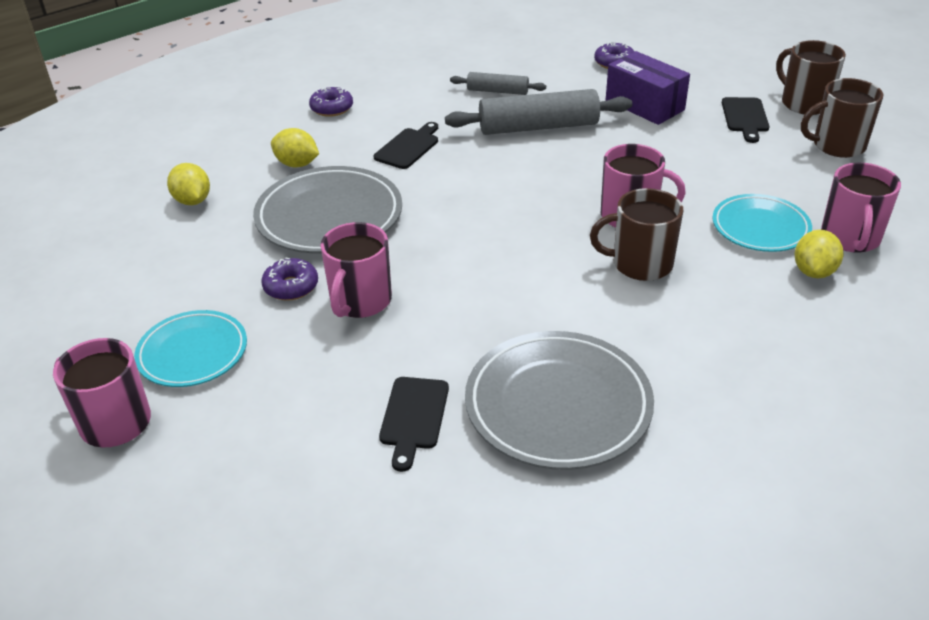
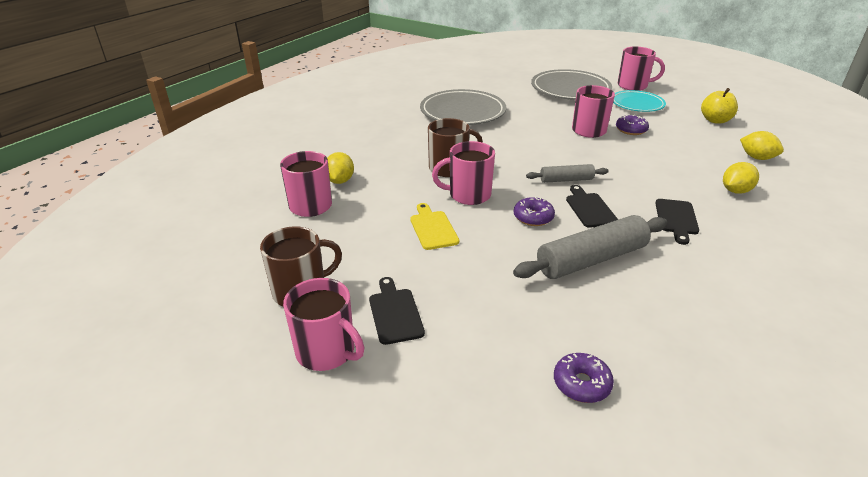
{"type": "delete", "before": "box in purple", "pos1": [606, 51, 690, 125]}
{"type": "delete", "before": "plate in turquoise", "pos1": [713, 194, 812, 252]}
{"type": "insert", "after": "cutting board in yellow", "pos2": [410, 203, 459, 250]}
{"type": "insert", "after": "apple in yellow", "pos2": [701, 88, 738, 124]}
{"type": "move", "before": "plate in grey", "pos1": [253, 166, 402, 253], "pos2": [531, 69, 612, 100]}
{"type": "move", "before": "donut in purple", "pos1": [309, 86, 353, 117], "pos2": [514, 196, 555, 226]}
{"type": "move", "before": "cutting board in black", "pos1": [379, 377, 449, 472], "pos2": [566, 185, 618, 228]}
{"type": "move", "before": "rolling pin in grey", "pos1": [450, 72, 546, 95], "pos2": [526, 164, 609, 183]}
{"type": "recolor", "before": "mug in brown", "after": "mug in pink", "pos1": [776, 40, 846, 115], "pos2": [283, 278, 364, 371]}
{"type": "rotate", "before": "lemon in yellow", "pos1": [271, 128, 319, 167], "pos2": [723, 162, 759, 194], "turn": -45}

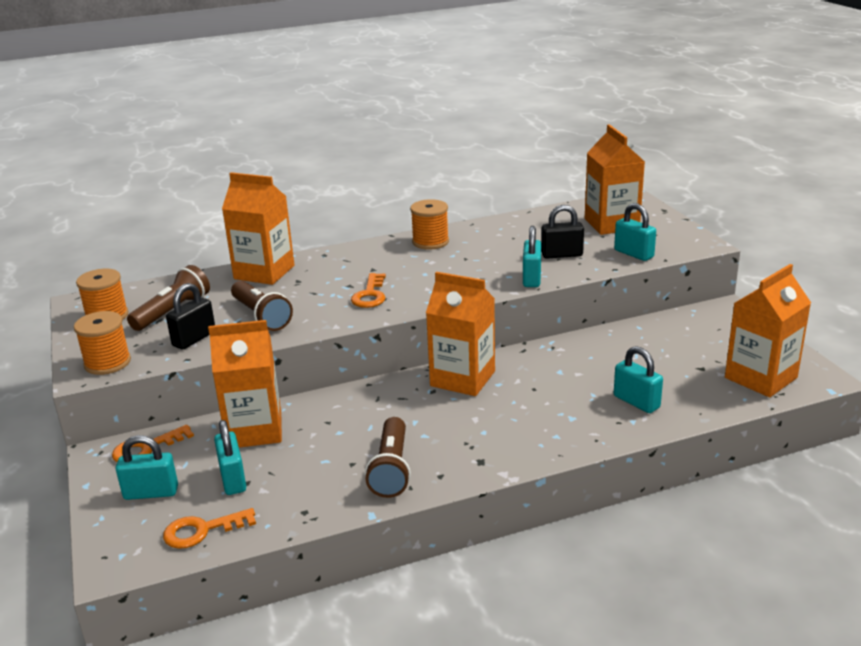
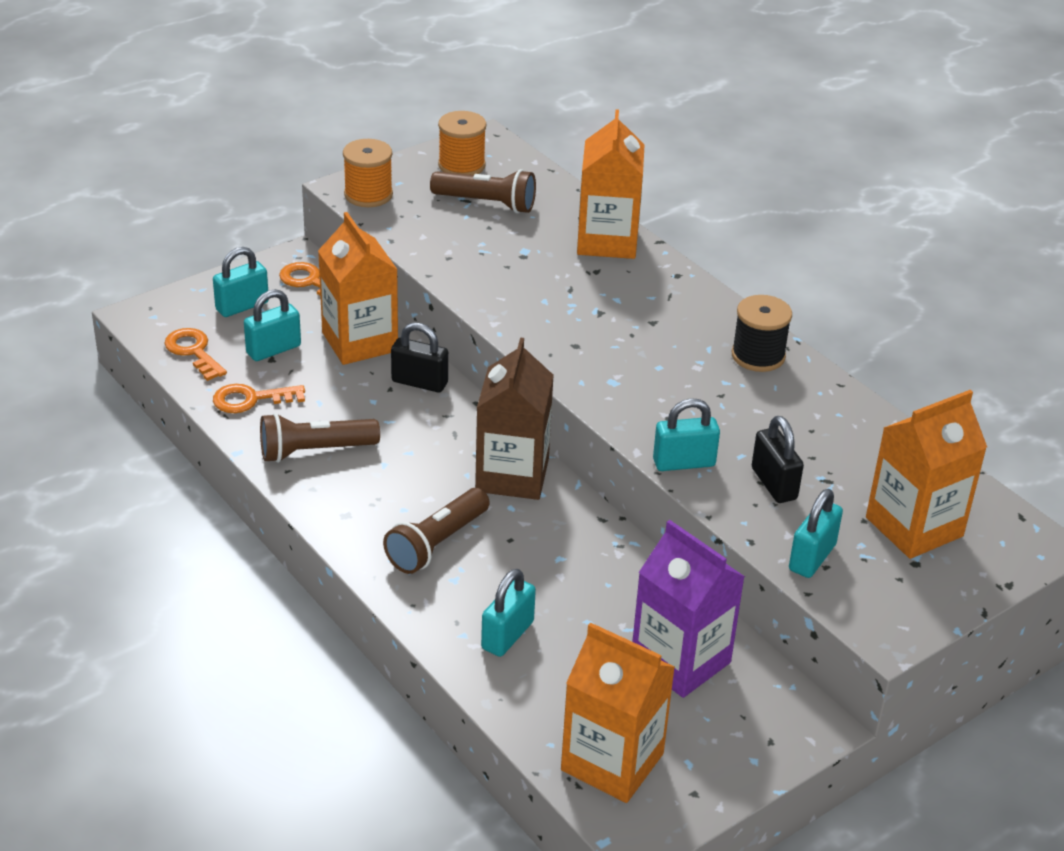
{"type": "insert", "after": "carton in purple", "pos2": [632, 520, 745, 698]}
{"type": "move", "before": "padlock in black", "pos1": [166, 283, 215, 349], "pos2": [391, 322, 448, 392]}
{"type": "move", "before": "flashlight in brown", "pos1": [231, 281, 293, 331], "pos2": [383, 488, 490, 574]}
{"type": "move", "before": "key in orange", "pos1": [351, 273, 386, 308], "pos2": [213, 384, 305, 413]}
{"type": "recolor", "before": "spool in orange", "after": "spool in black", "pos1": [410, 199, 449, 249], "pos2": [732, 295, 792, 372]}
{"type": "recolor", "before": "carton in orange", "after": "carton in brown", "pos1": [426, 272, 495, 396], "pos2": [475, 337, 554, 500]}
{"type": "rotate", "before": "padlock in turquoise", "pos1": [116, 435, 178, 500], "pos2": [213, 247, 269, 317], "turn": 75}

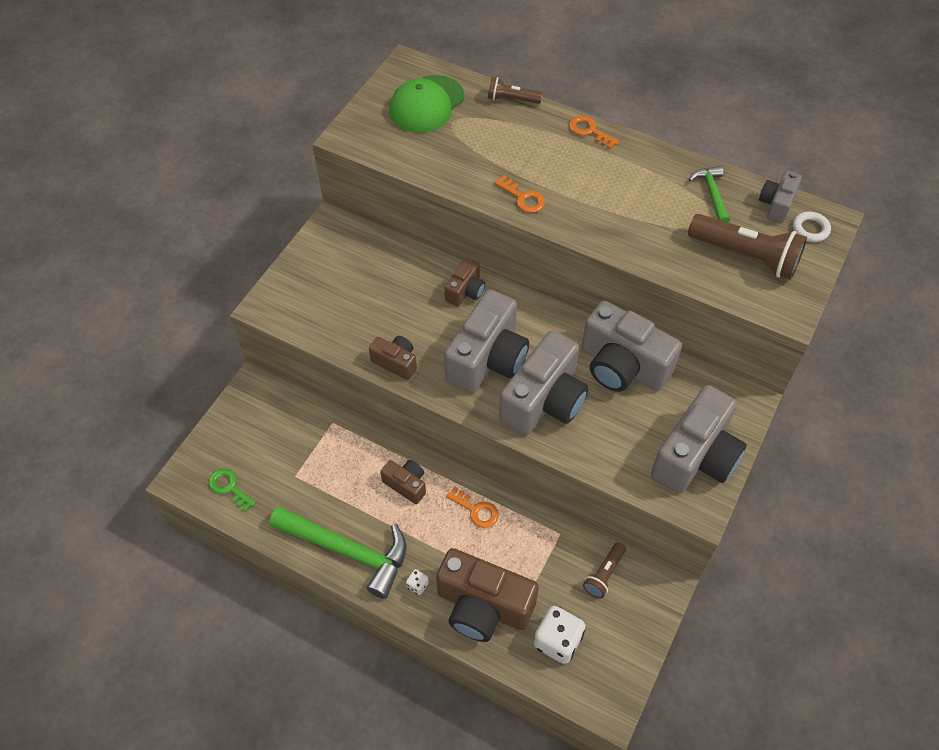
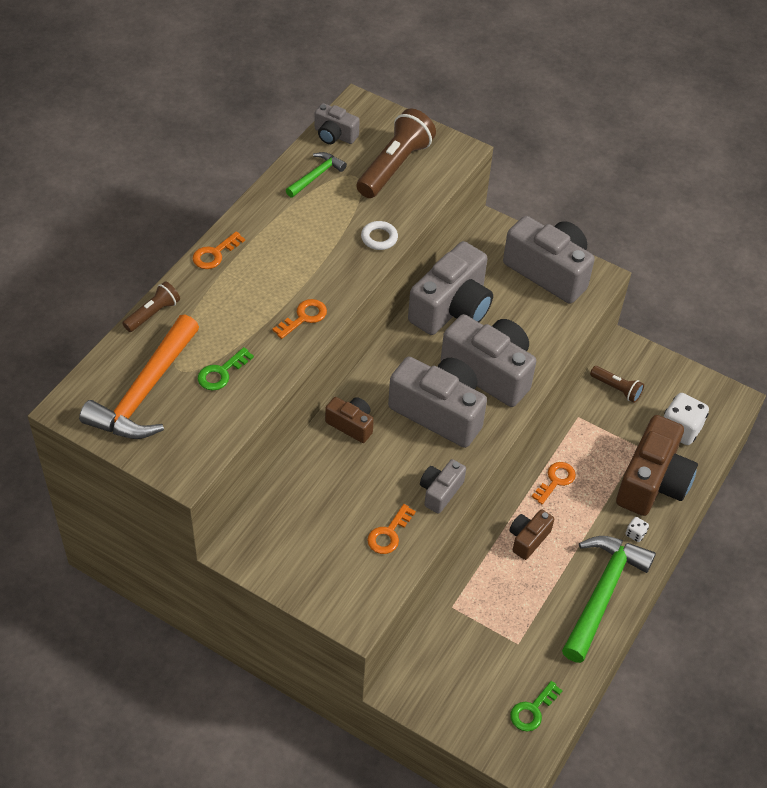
{"type": "insert", "after": "key in green", "pos2": [198, 347, 254, 391]}
{"type": "insert", "after": "key in orange", "pos2": [367, 504, 416, 554]}
{"type": "move", "before": "ring in white", "pos1": [793, 212, 831, 242], "pos2": [361, 221, 398, 250]}
{"type": "replace", "before": "cap in green", "after": "hammer in orange", "pos1": [389, 75, 464, 133], "pos2": [79, 314, 199, 439]}
{"type": "recolor", "before": "camera in brown", "after": "camera in grey", "pos1": [369, 336, 417, 380], "pos2": [420, 459, 466, 514]}
{"type": "rotate", "before": "flashlight in brown", "pos1": [488, 77, 543, 104], "pos2": [122, 281, 180, 332], "turn": -150}
{"type": "rotate", "before": "hammer in green", "pos1": [689, 166, 730, 223], "pos2": [286, 152, 347, 198], "turn": 135}

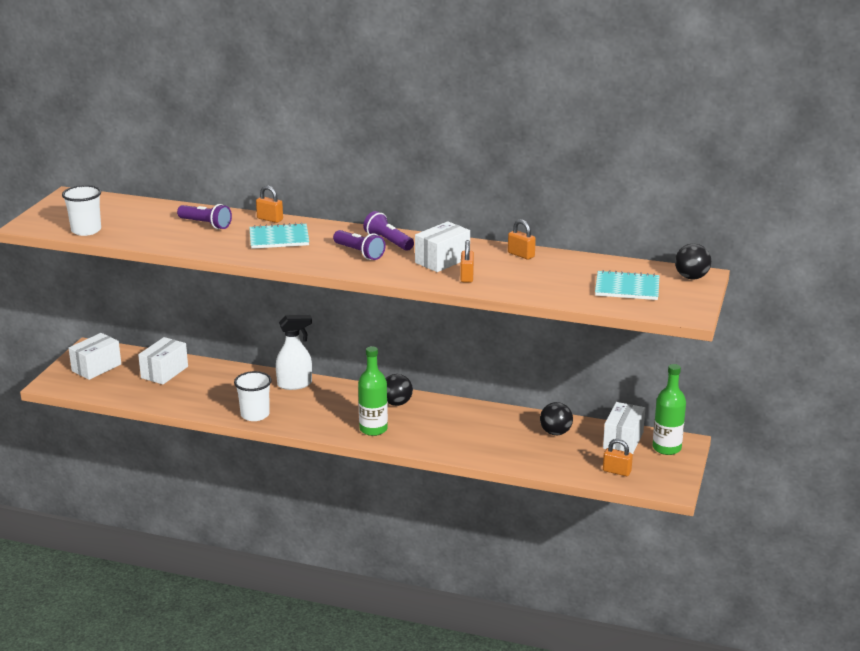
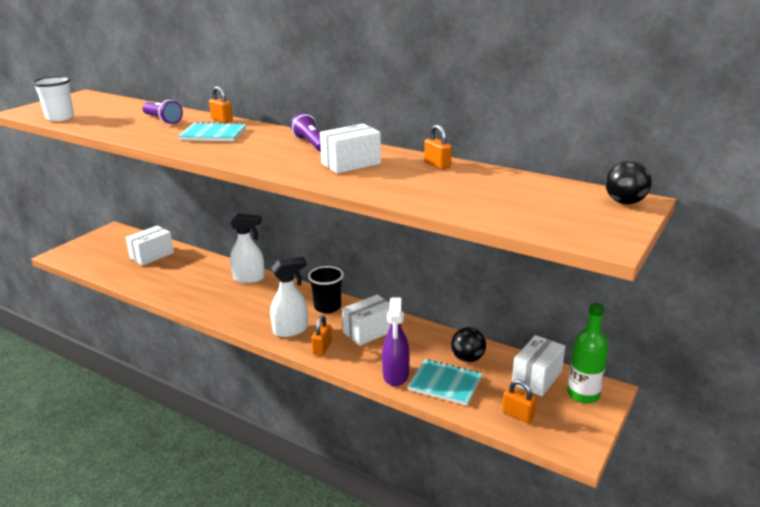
{"type": "delete", "before": "cup in white", "pos1": [234, 371, 272, 421]}
{"type": "delete", "before": "flashlight in purple", "pos1": [333, 230, 386, 260]}
{"type": "insert", "after": "spray bottle in purple", "pos2": [382, 298, 410, 386]}
{"type": "move", "before": "box in white", "pos1": [69, 333, 121, 380], "pos2": [342, 294, 390, 346]}
{"type": "move", "before": "padlock in orange", "pos1": [460, 240, 474, 283], "pos2": [312, 316, 332, 356]}
{"type": "move", "before": "notebook in turquoise", "pos1": [595, 270, 659, 300], "pos2": [407, 359, 482, 405]}
{"type": "replace", "before": "bottle in green", "after": "spray bottle in white", "pos1": [358, 346, 388, 436], "pos2": [270, 257, 308, 337]}
{"type": "replace", "before": "ball in black", "after": "cup in black", "pos1": [386, 374, 413, 406], "pos2": [308, 266, 344, 313]}

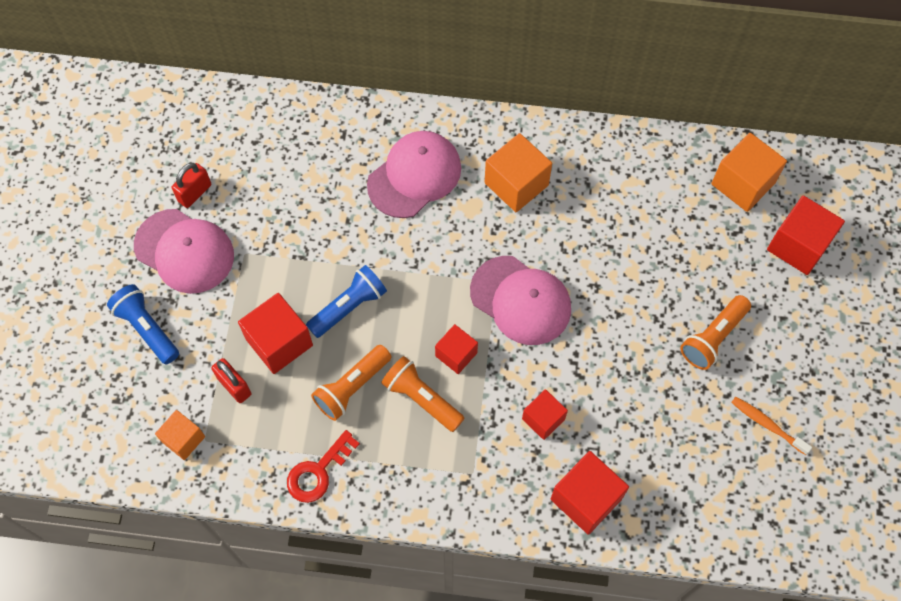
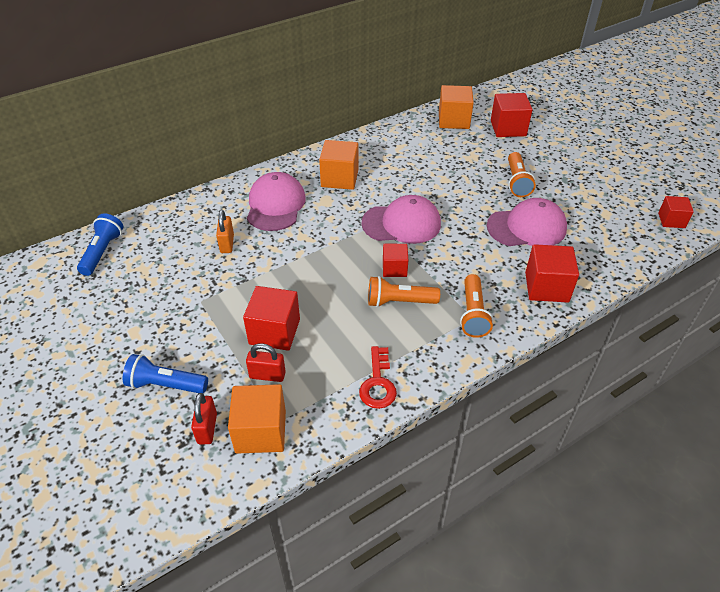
{"type": "delete", "before": "toothbrush in orange", "pos1": [731, 397, 812, 455]}
{"type": "insert", "after": "padlock in orange", "pos2": [216, 210, 234, 253]}
{"type": "move", "before": "cap in pink", "pos1": [134, 209, 234, 294], "pos2": [487, 198, 567, 246]}
{"type": "move", "before": "padlock in red", "pos1": [172, 163, 211, 208], "pos2": [191, 393, 217, 444]}
{"type": "move", "before": "flashlight in blue", "pos1": [306, 265, 387, 338], "pos2": [77, 213, 123, 276]}
{"type": "move", "before": "flashlight in orange", "pos1": [311, 345, 391, 421], "pos2": [460, 274, 493, 338]}
{"type": "move", "before": "cube in red", "pos1": [522, 389, 568, 440], "pos2": [658, 196, 694, 228]}
{"type": "resize", "before": "cube in orange", "pos1": [155, 410, 205, 460], "pos2": [228, 384, 286, 454], "scale": 1.62}

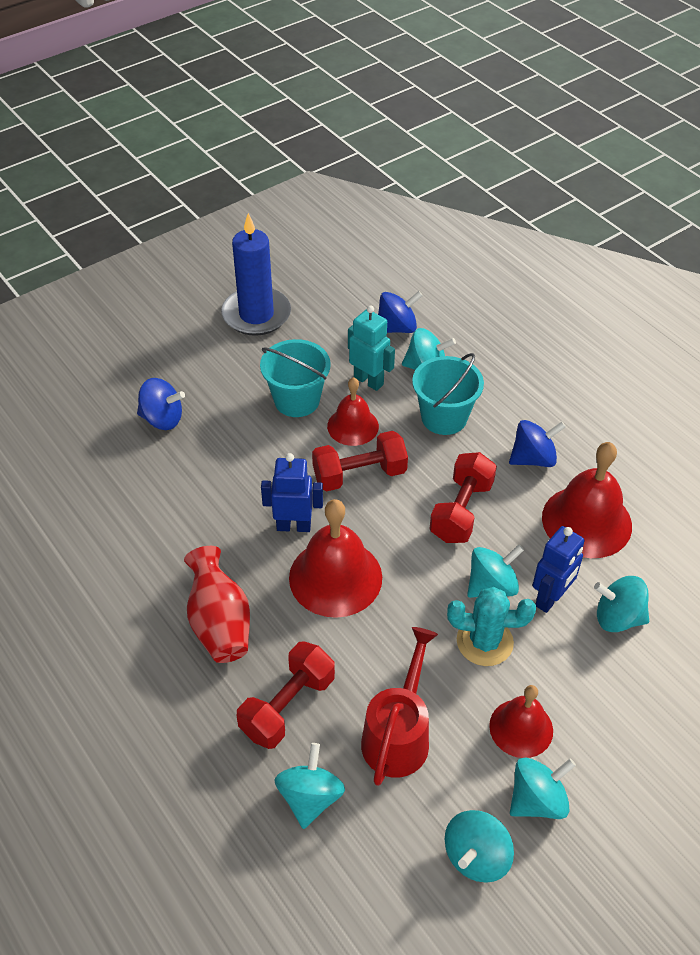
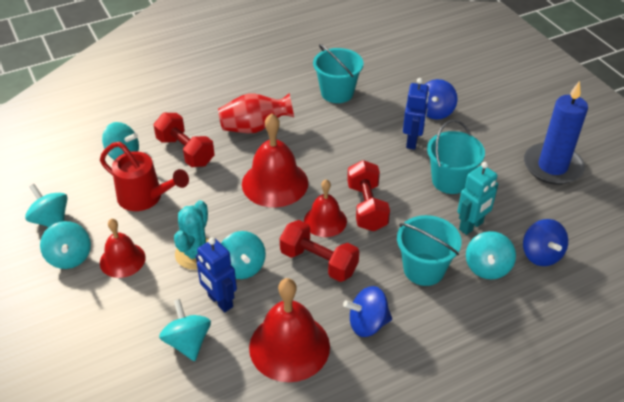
{"type": "insert", "after": "bucket in turquoise", "pos2": [313, 44, 364, 103]}
{"type": "move", "before": "robot in blue", "pos1": [261, 453, 323, 532], "pos2": [403, 78, 429, 149]}
{"type": "move", "before": "bell in red", "pos1": [327, 377, 379, 446], "pos2": [304, 179, 347, 237]}
{"type": "rotate", "before": "spinning top in blue", "pos1": [509, 420, 566, 467], "pos2": [343, 286, 392, 337], "turn": 90}
{"type": "rotate", "before": "spinning top in turquoise", "pos1": [594, 576, 649, 632], "pos2": [159, 299, 211, 361], "turn": -45}

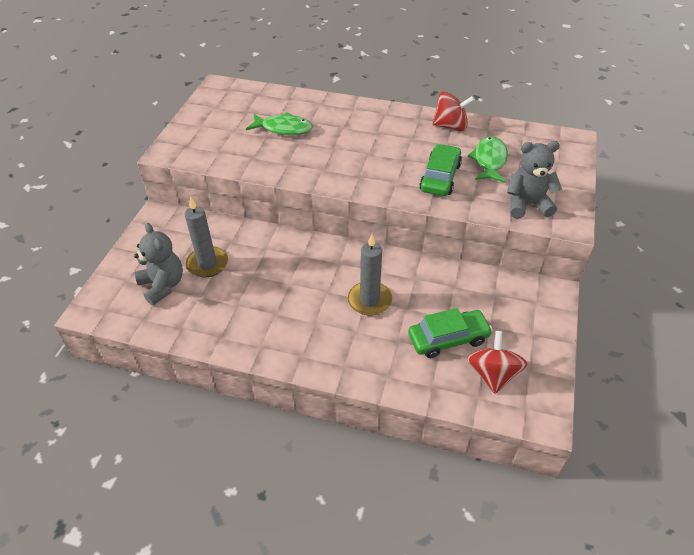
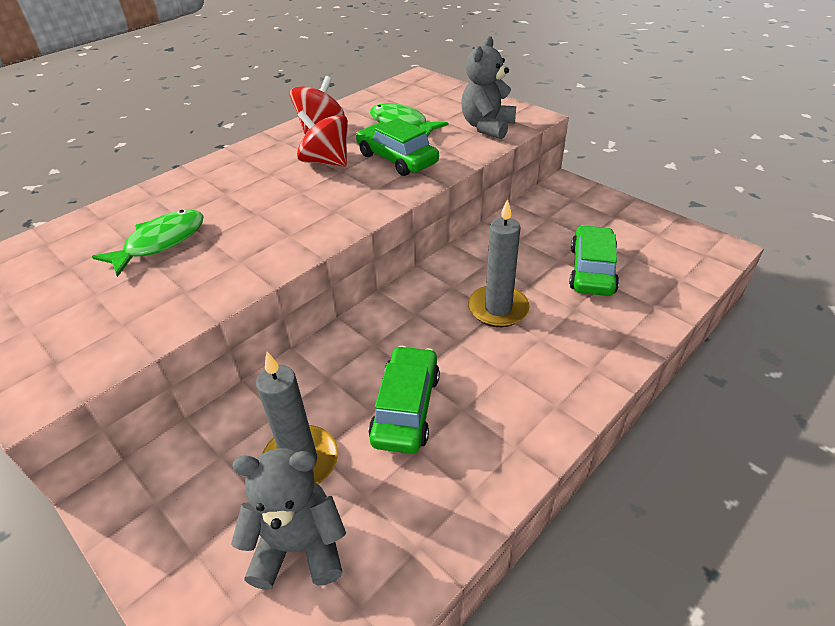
{"type": "insert", "after": "car in green", "pos2": [368, 346, 440, 454]}
{"type": "move", "before": "spinning top in red", "pos1": [467, 331, 527, 394], "pos2": [297, 110, 348, 167]}

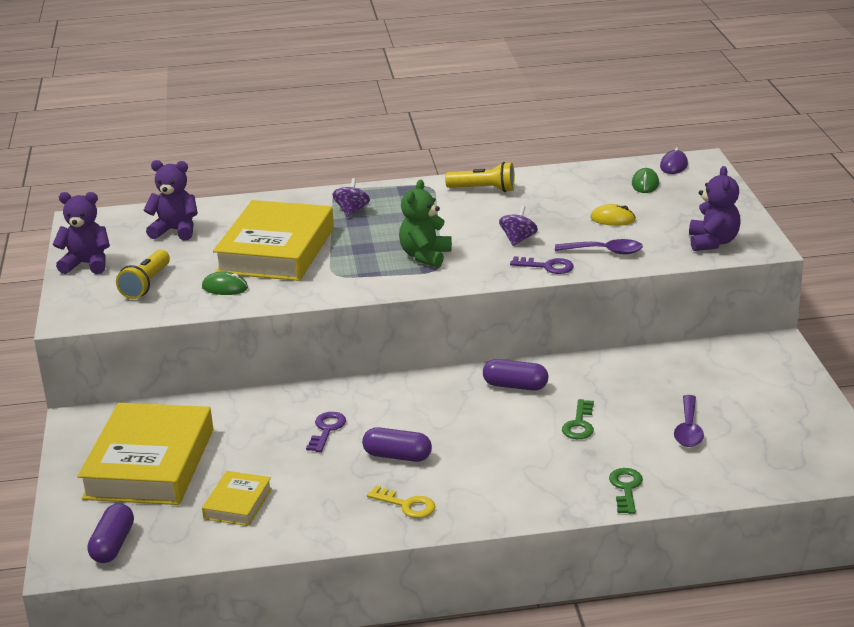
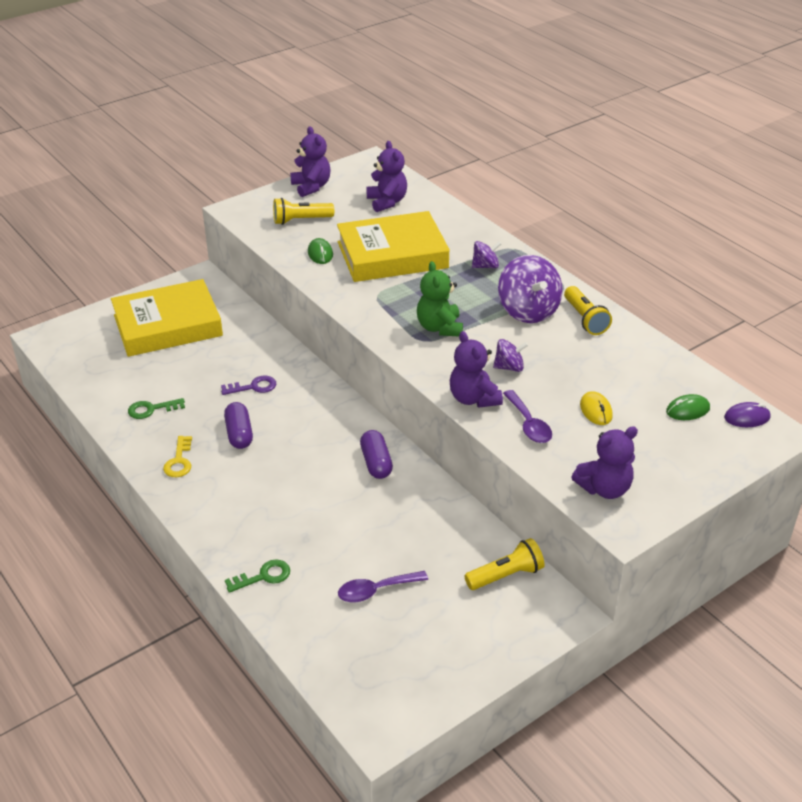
{"type": "delete", "before": "capsule in purple", "pos1": [87, 503, 134, 563]}
{"type": "delete", "before": "book in yellow", "pos1": [202, 471, 272, 526]}
{"type": "insert", "after": "flashlight in yellow", "pos2": [465, 538, 545, 590]}
{"type": "insert", "after": "spinning top in purple", "pos2": [498, 255, 563, 323]}
{"type": "move", "before": "key in green", "pos1": [562, 399, 594, 439], "pos2": [128, 398, 185, 419]}
{"type": "replace", "before": "key in purple", "after": "teddy bear in purple", "pos1": [510, 256, 574, 274], "pos2": [450, 331, 503, 408]}
{"type": "rotate", "before": "teddy bear in green", "pos1": [399, 180, 452, 268], "pos2": [417, 261, 463, 336], "turn": -90}

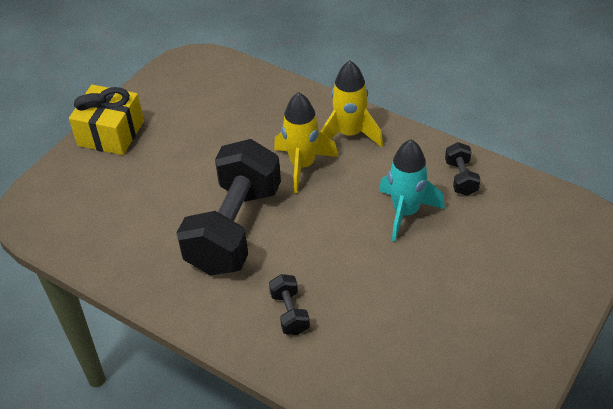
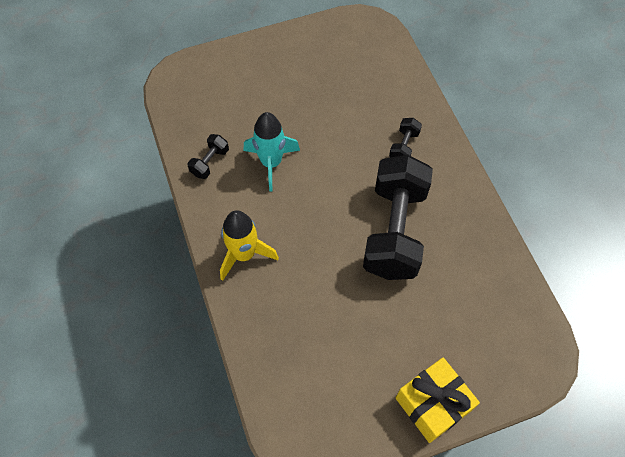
{"type": "delete", "before": "rocket in yellow", "pos1": [274, 92, 338, 193]}
{"type": "rotate", "before": "dumbbell in black", "pos1": [177, 139, 281, 275], "pos2": [363, 155, 433, 280], "turn": -45}

